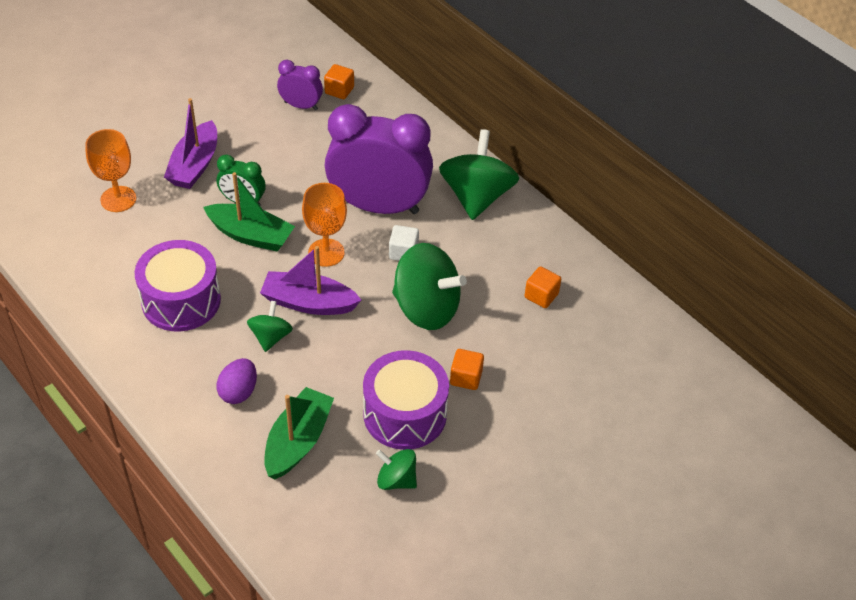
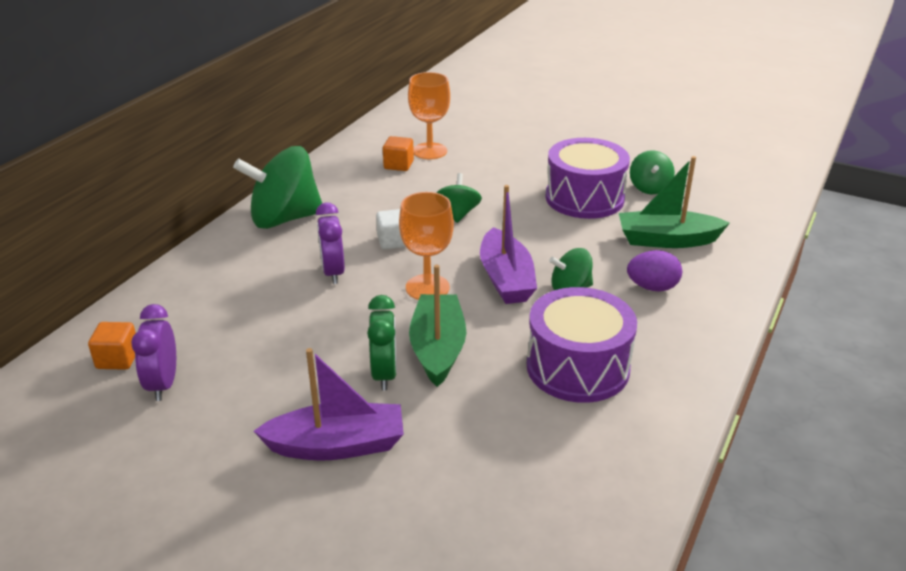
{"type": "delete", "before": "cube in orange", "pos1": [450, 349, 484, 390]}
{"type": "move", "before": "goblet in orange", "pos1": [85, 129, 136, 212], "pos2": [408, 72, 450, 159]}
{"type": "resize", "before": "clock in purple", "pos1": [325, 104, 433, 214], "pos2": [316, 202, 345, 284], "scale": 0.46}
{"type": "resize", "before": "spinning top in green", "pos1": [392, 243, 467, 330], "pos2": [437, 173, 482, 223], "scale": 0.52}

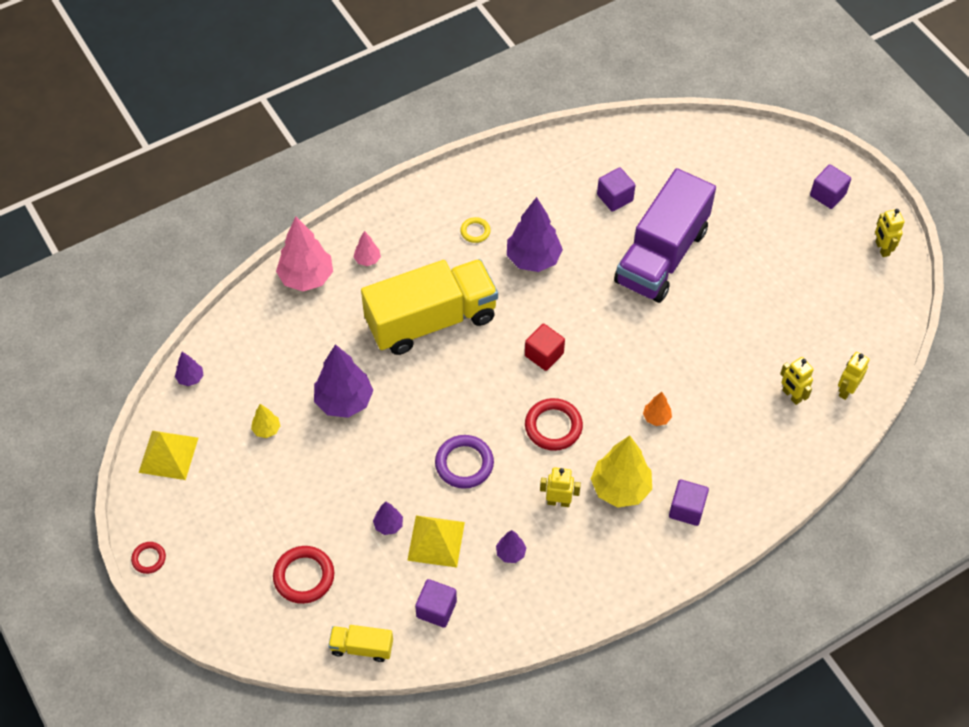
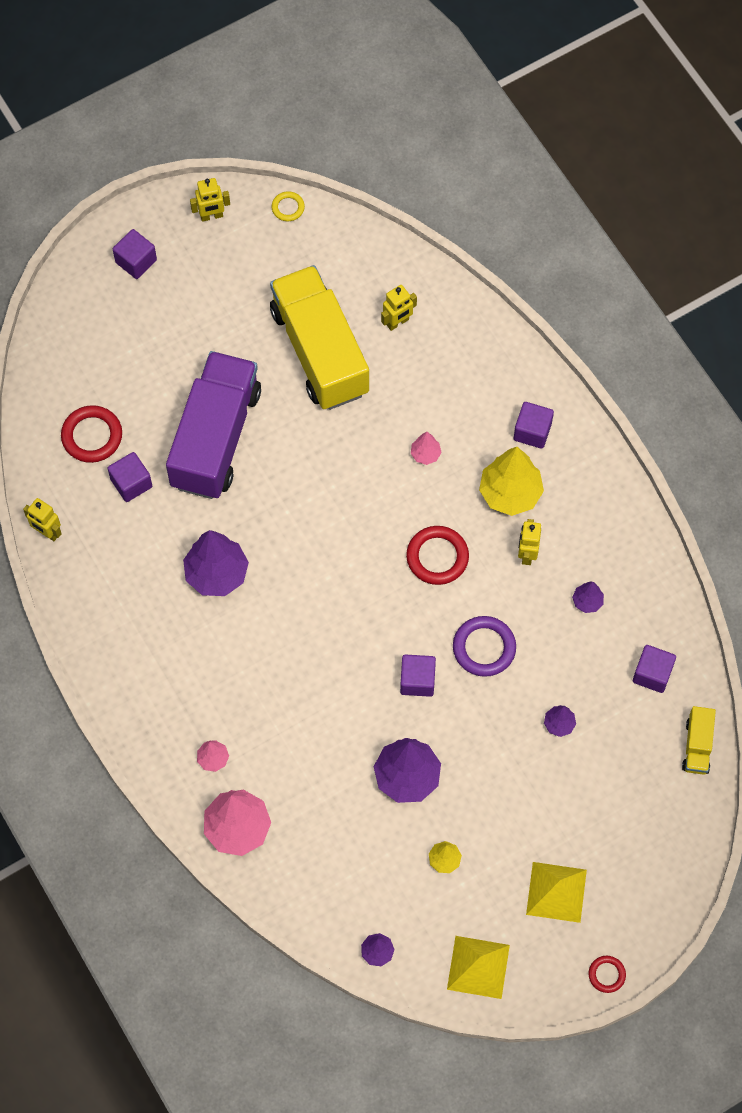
{"type": "delete", "before": "cube in red", "pos1": [525, 324, 565, 371]}
{"type": "insert", "after": "cube in purple", "pos2": [400, 654, 436, 697]}
{"type": "move", "before": "ring in red", "pos1": [273, 546, 334, 604], "pos2": [61, 405, 122, 463]}
{"type": "move", "before": "truck in yellow", "pos1": [361, 259, 498, 355], "pos2": [270, 265, 369, 410]}
{"type": "move", "before": "pyramid in yellow", "pos1": [407, 516, 465, 568], "pos2": [526, 862, 587, 923]}
{"type": "move", "before": "ring in yellow", "pos1": [460, 217, 491, 243], "pos2": [272, 191, 305, 221]}
{"type": "move", "before": "robot in yellow", "pos1": [838, 352, 870, 400], "pos2": [23, 498, 62, 541]}
{"type": "recolor", "before": "tree in orange", "after": "tree in pink", "pos1": [643, 392, 672, 426], "pos2": [411, 432, 442, 465]}
{"type": "rotate", "before": "truck in purple", "pos1": [614, 168, 716, 303], "pos2": [166, 351, 261, 499], "turn": -105}

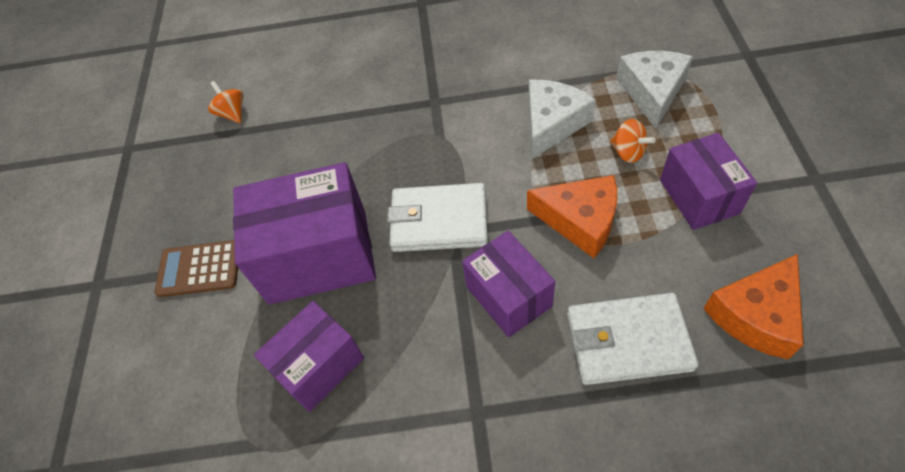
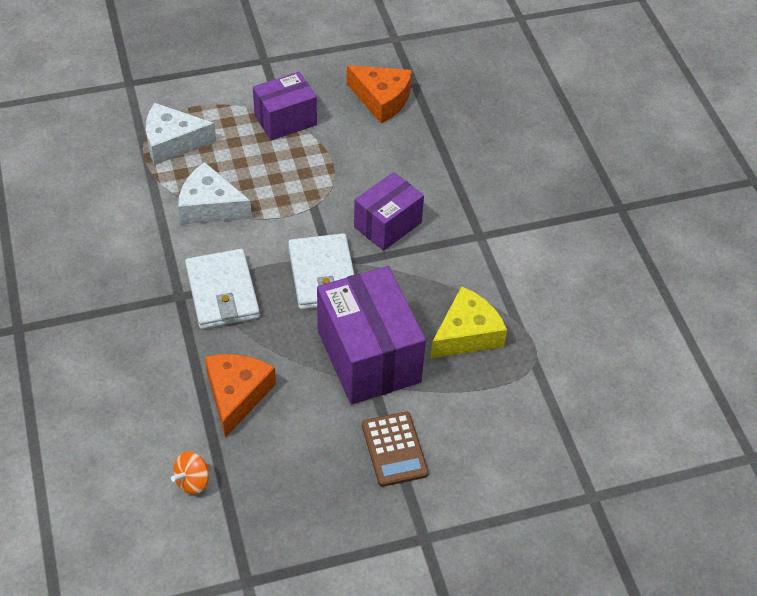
{"type": "delete", "before": "spinning top in orange", "pos1": [610, 119, 656, 163]}
{"type": "move", "before": "cheese in orange", "pos1": [527, 175, 617, 258], "pos2": [205, 354, 276, 438]}
{"type": "move", "before": "wallet in white", "pos1": [567, 293, 698, 385], "pos2": [185, 249, 260, 329]}
{"type": "replace", "before": "box in purple", "after": "cheese in yellow", "pos1": [254, 301, 364, 412], "pos2": [430, 286, 507, 359]}

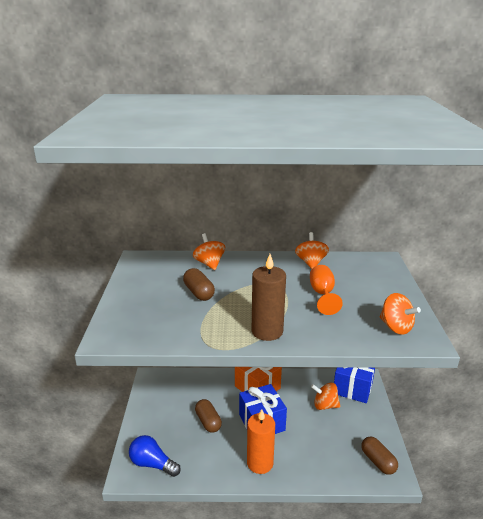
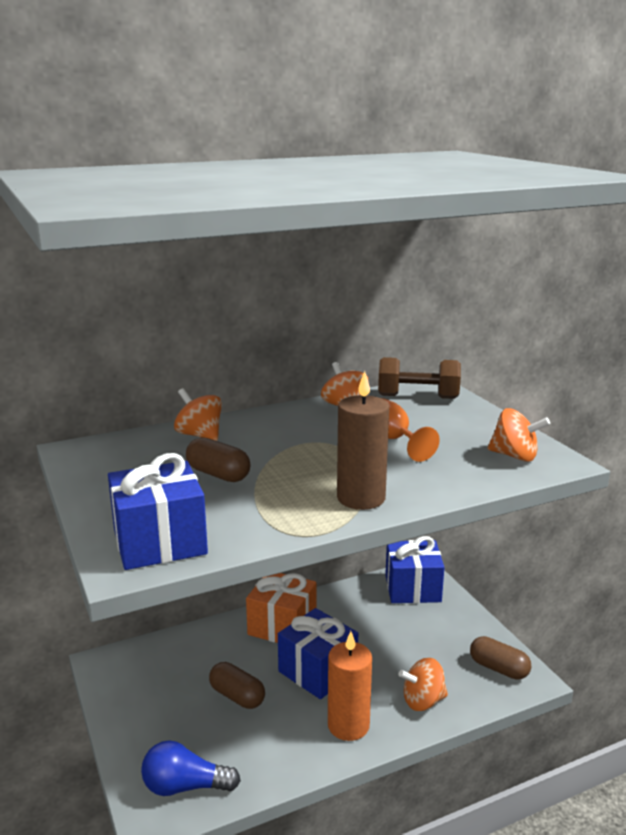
{"type": "insert", "after": "gift in blue", "pos2": [108, 453, 208, 570]}
{"type": "insert", "after": "dumbbell in brown", "pos2": [378, 357, 461, 399]}
{"type": "move", "before": "spinning top in orange", "pos1": [311, 383, 340, 410], "pos2": [399, 658, 448, 711]}

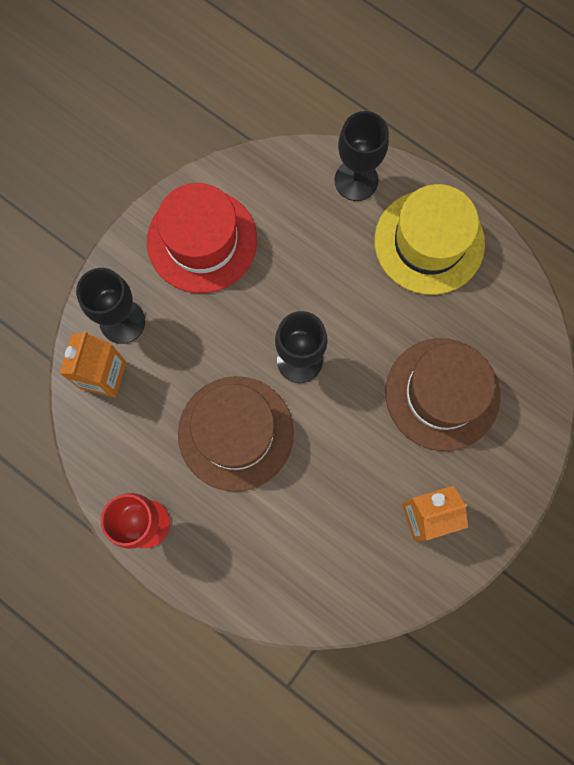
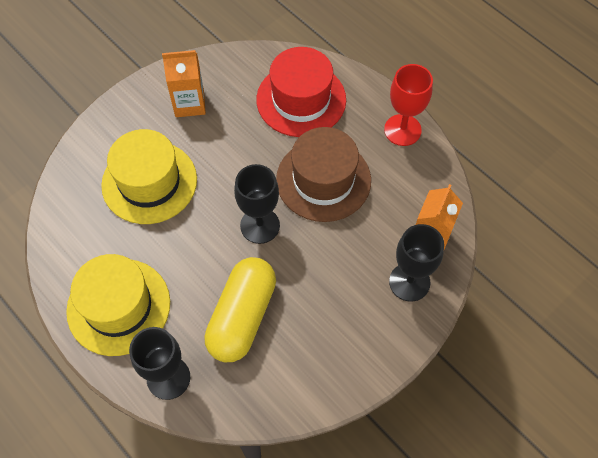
{"type": "insert", "after": "capsule in yellow", "pos2": [204, 257, 276, 362]}
{"type": "move", "before": "hat in red", "pos1": [147, 183, 257, 293], "pos2": [256, 47, 346, 137]}
{"type": "recolor", "before": "hat in brown", "after": "hat in yellow", "pos1": [386, 338, 500, 451], "pos2": [101, 129, 197, 224]}

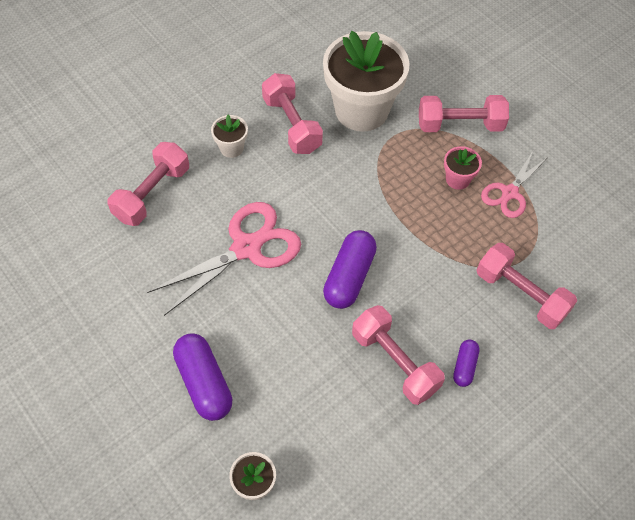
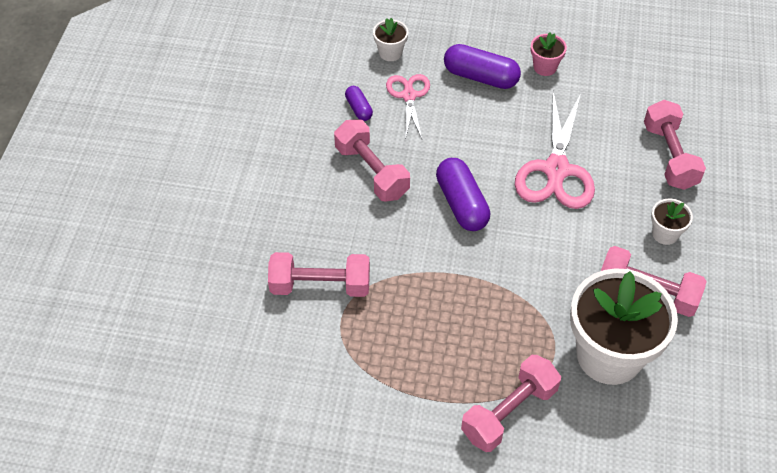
{"type": "move", "before": "flower pot in pink", "pos1": [444, 146, 482, 190], "pos2": [531, 32, 567, 76]}
{"type": "move", "before": "capsule in purple", "pos1": [453, 340, 480, 387], "pos2": [345, 86, 373, 121]}
{"type": "move", "before": "scissors in pink", "pos1": [481, 151, 547, 218], "pos2": [386, 74, 430, 140]}
{"type": "rotate", "before": "dumbbell in pink", "pos1": [352, 305, 445, 405], "pos2": [334, 119, 410, 202], "turn": 45}

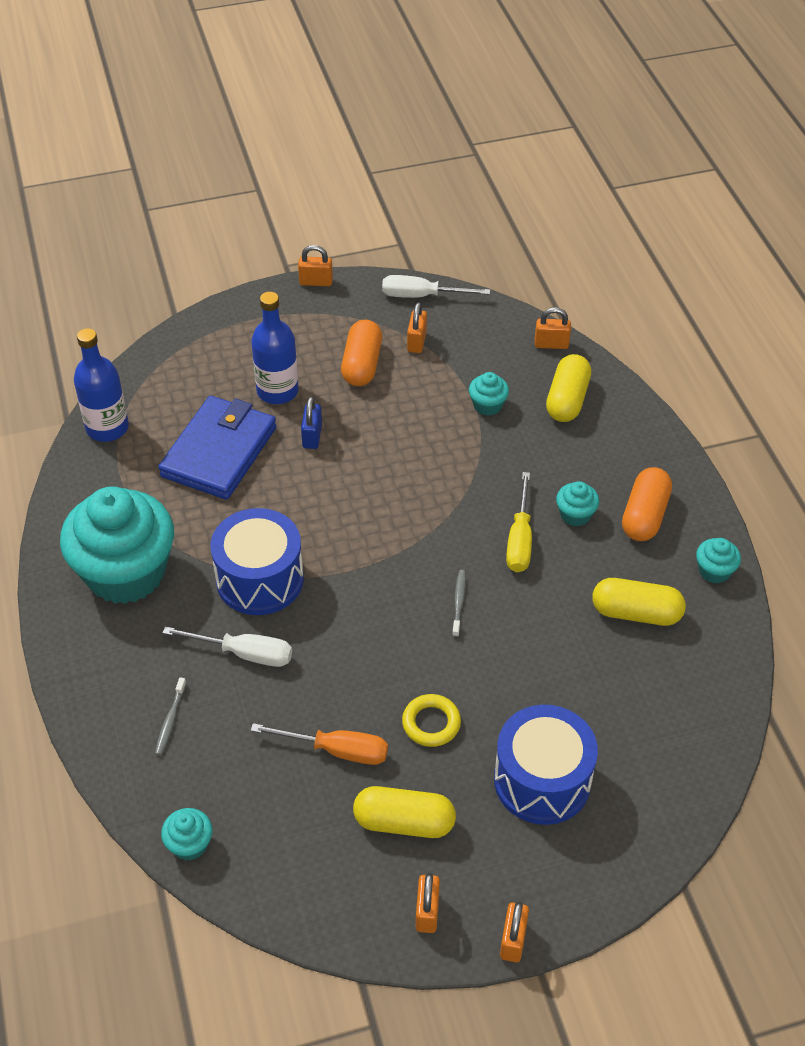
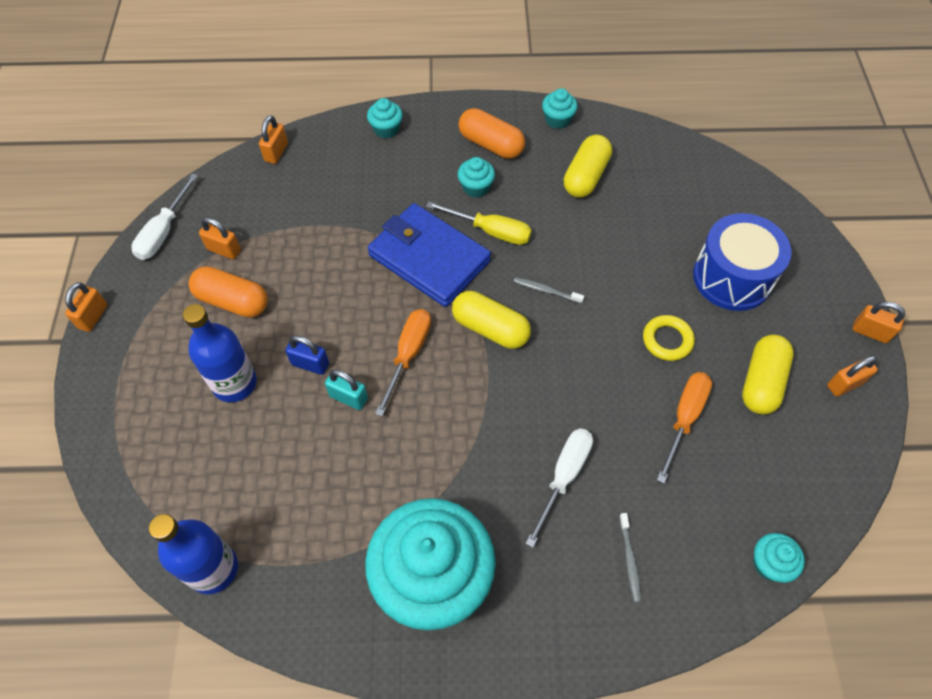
{"type": "delete", "before": "drum in blue", "pos1": [210, 508, 304, 615]}
{"type": "insert", "after": "padlock in turquoise", "pos2": [325, 369, 368, 410]}
{"type": "insert", "after": "screwdriver in orange", "pos2": [375, 309, 431, 416]}
{"type": "move", "before": "wallet in blue", "pos1": [158, 396, 276, 500], "pos2": [368, 203, 491, 307]}
{"type": "move", "before": "cupcake in turquoise", "pos1": [469, 372, 509, 416], "pos2": [367, 98, 403, 139]}
{"type": "move", "before": "capsule in yellow", "pos1": [546, 354, 591, 422], "pos2": [452, 291, 531, 349]}
{"type": "rotate", "before": "toothbrush in grey", "pos1": [155, 677, 186, 755], "pos2": [619, 513, 641, 602], "turn": 60}
{"type": "rotate", "before": "padlock in orange", "pos1": [416, 873, 440, 933], "pos2": [827, 356, 878, 397], "turn": -45}

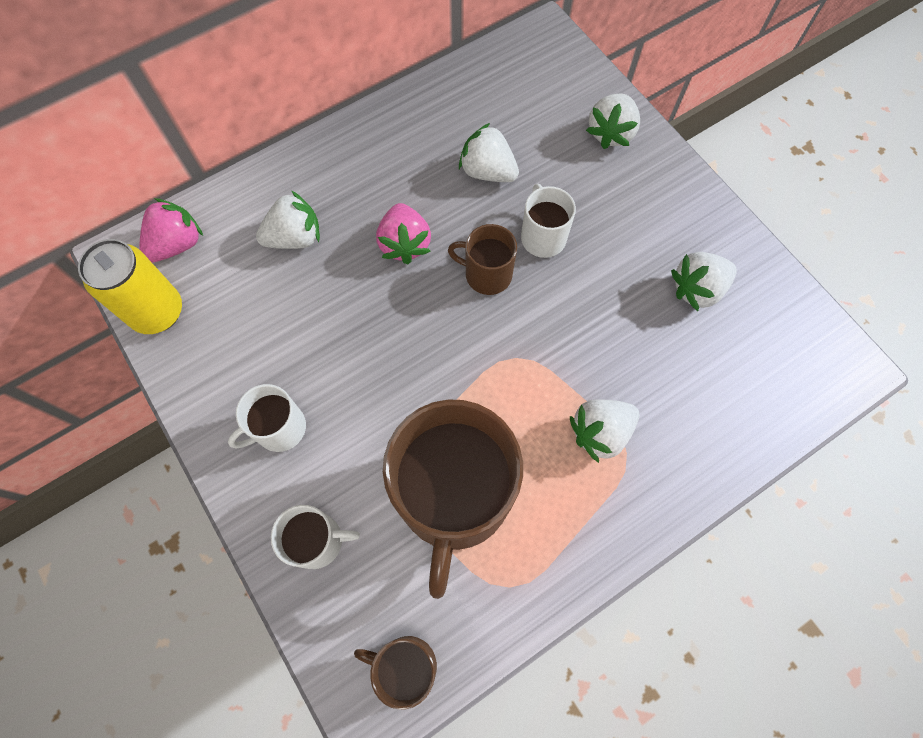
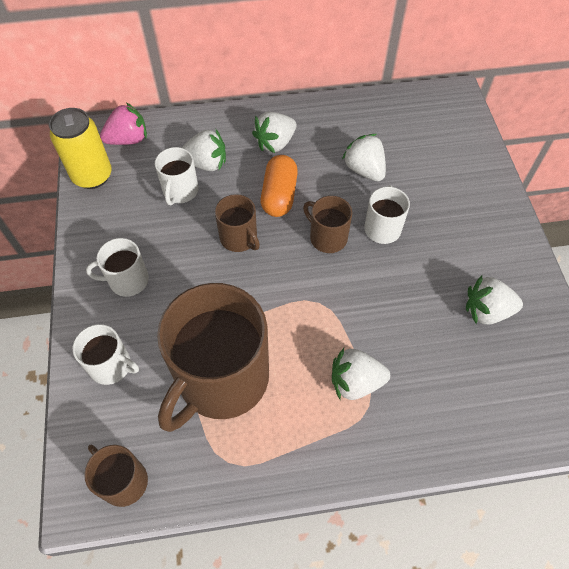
{"type": "insert", "after": "mug in white", "pos2": [155, 147, 199, 205]}
{"type": "insert", "after": "mug in brown", "pos2": [215, 194, 260, 252]}
{"type": "move", "before": "strawberry in white", "pos1": [586, 93, 640, 149], "pos2": [252, 112, 297, 153]}
{"type": "replace", "before": "strawberry in pink", "after": "capsule in orange", "pos1": [376, 203, 431, 264], "pos2": [261, 155, 298, 217]}

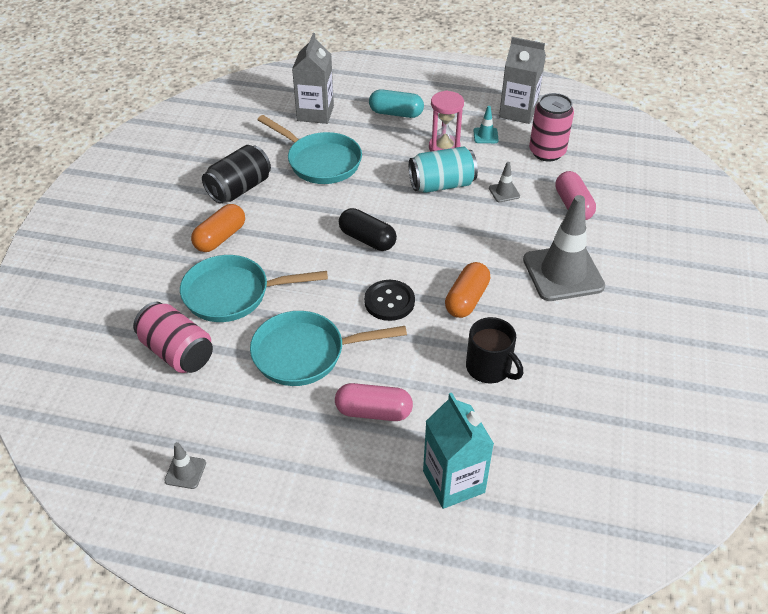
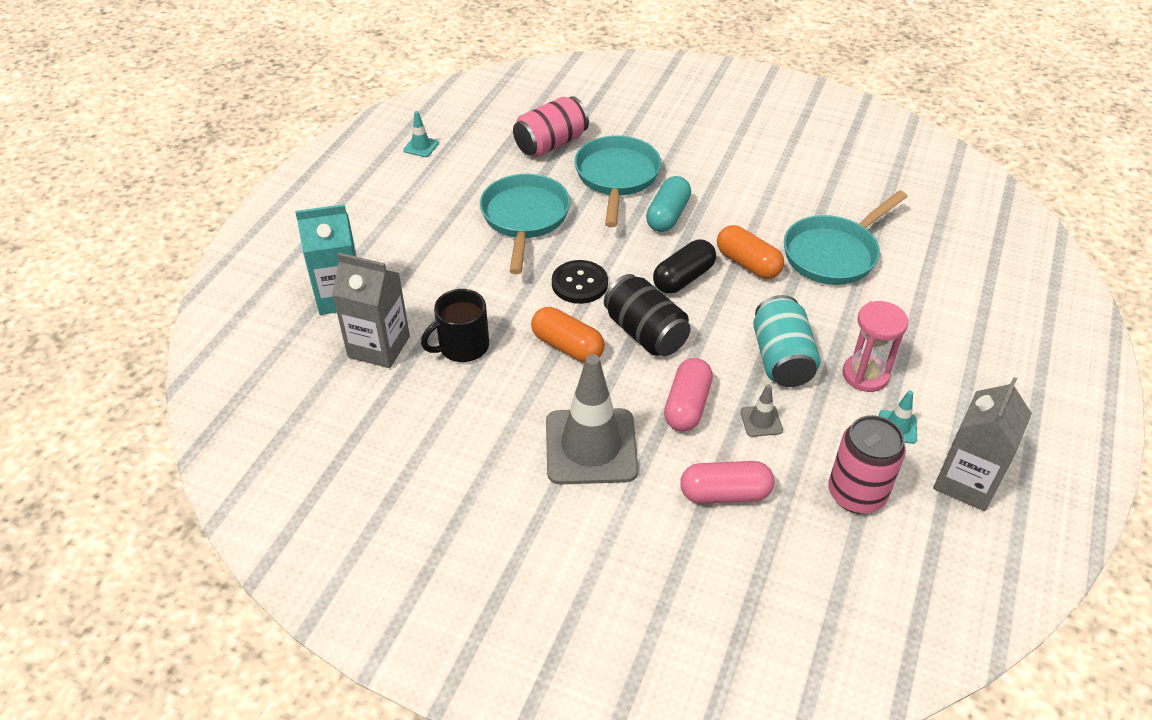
{"type": "move", "before": "capsule in orange", "pos1": [191, 204, 245, 252], "pos2": [717, 225, 784, 279]}
{"type": "move", "before": "can in black", "pos1": [202, 145, 271, 204], "pos2": [604, 274, 691, 356]}
{"type": "move", "before": "carton in grey", "pos1": [292, 33, 334, 124], "pos2": [332, 253, 410, 368]}
{"type": "move", "before": "capsule in pink", "pos1": [335, 383, 413, 421], "pos2": [664, 358, 713, 432]}
{"type": "move", "before": "capsule in turquoise", "pos1": [369, 89, 424, 118], "pos2": [646, 176, 691, 232]}
{"type": "recolor", "before": "traffic cone in grey", "after": "traffic cone in turquoise", "pos1": [164, 442, 206, 489], "pos2": [403, 111, 439, 157]}

